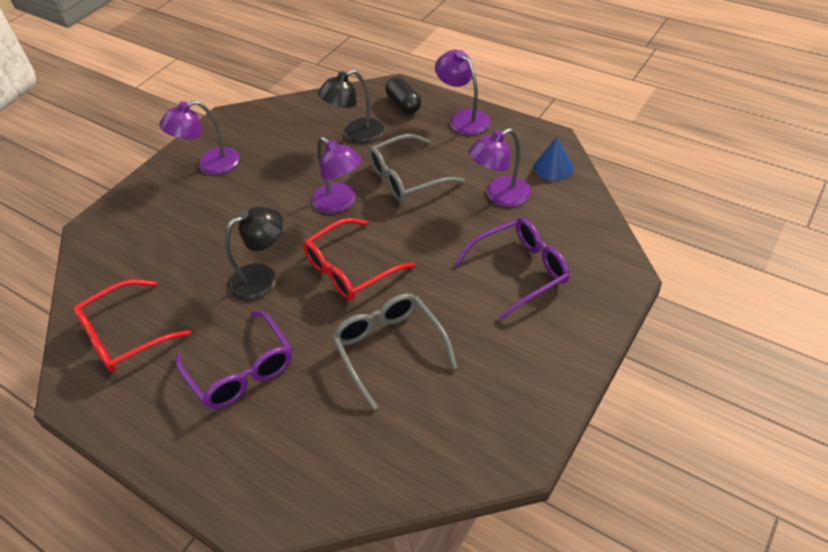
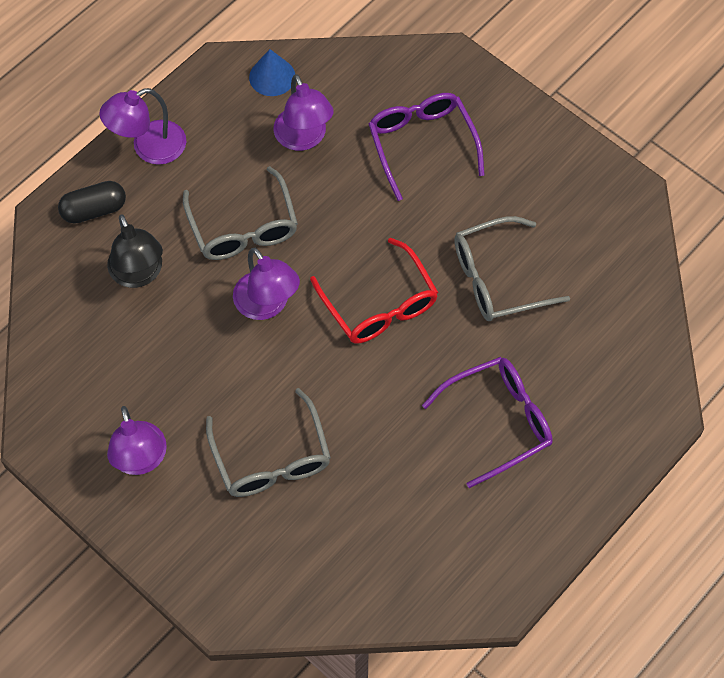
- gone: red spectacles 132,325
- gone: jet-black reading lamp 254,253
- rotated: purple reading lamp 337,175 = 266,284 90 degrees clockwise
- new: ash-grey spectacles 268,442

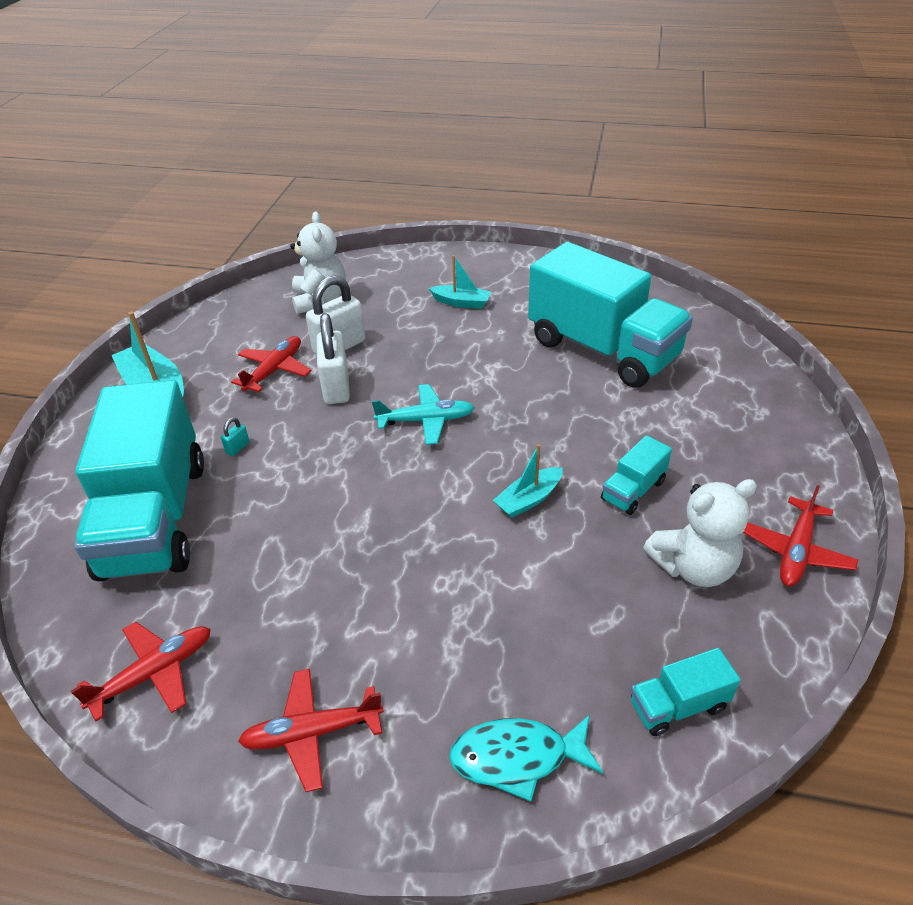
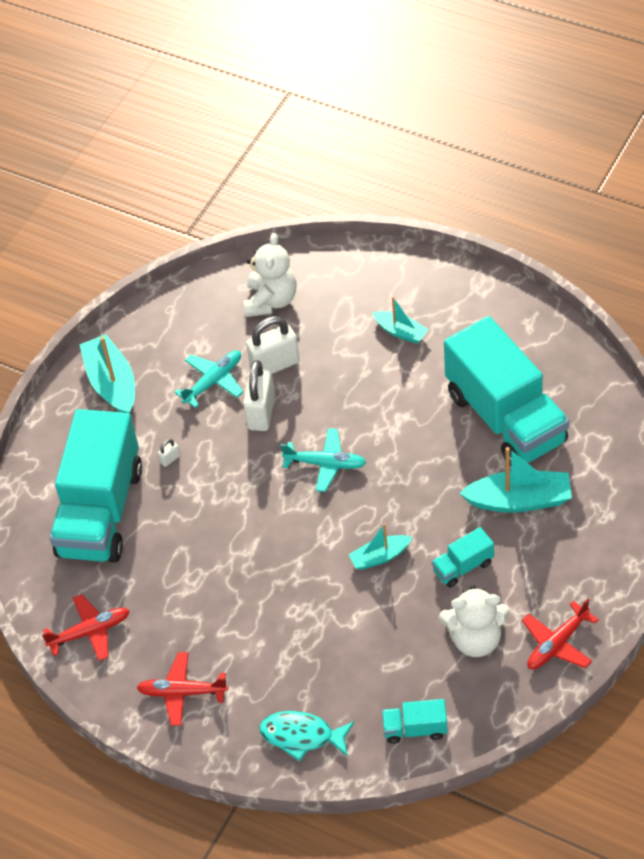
- repainted: turquoise padlock 235,436 to white padlock 169,453
- repainted: red aeroplane 271,364 to turquoise aeroplane 208,379
- new: turquoise toy boat 515,480

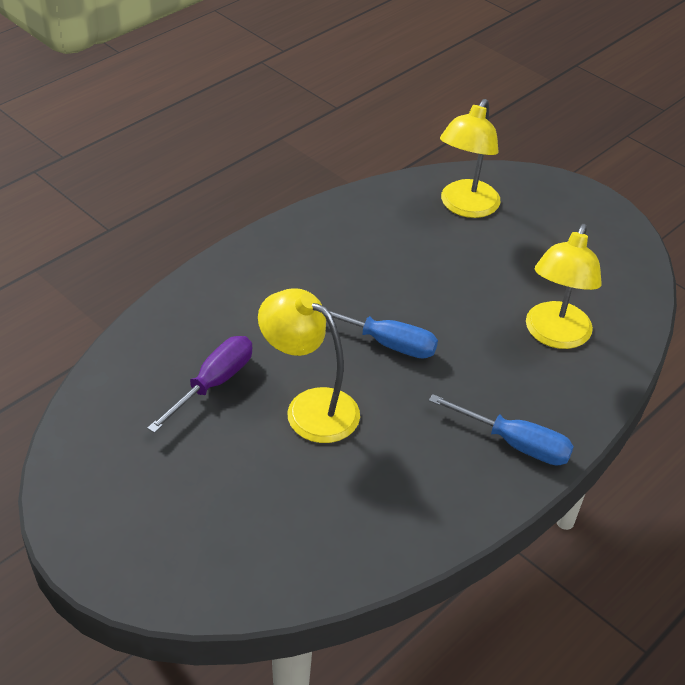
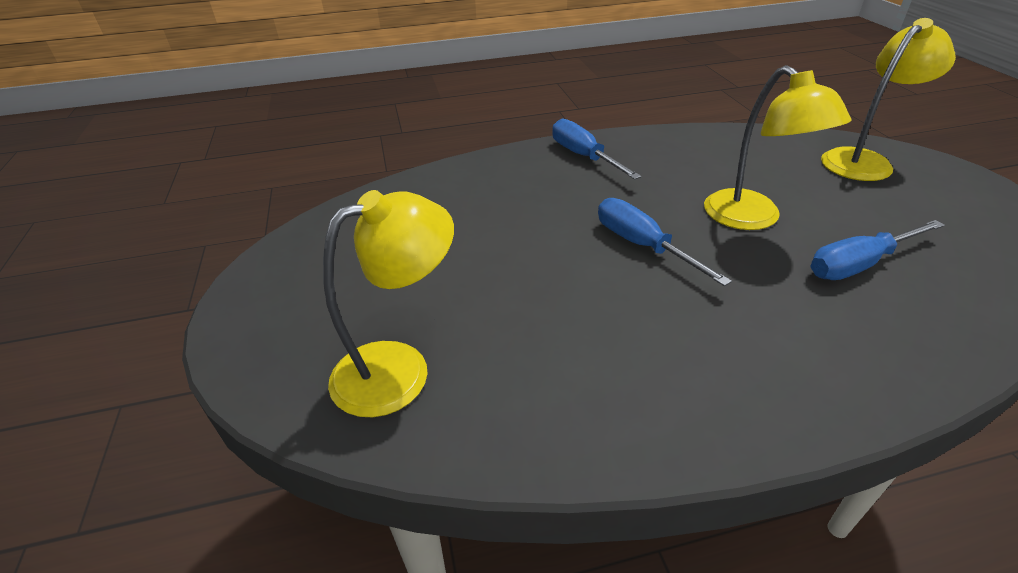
- repainted: purple hand screwdriver 199,384 to blue hand screwdriver 877,250
- shifted: yellow reading lamp 564,286 to 888,99

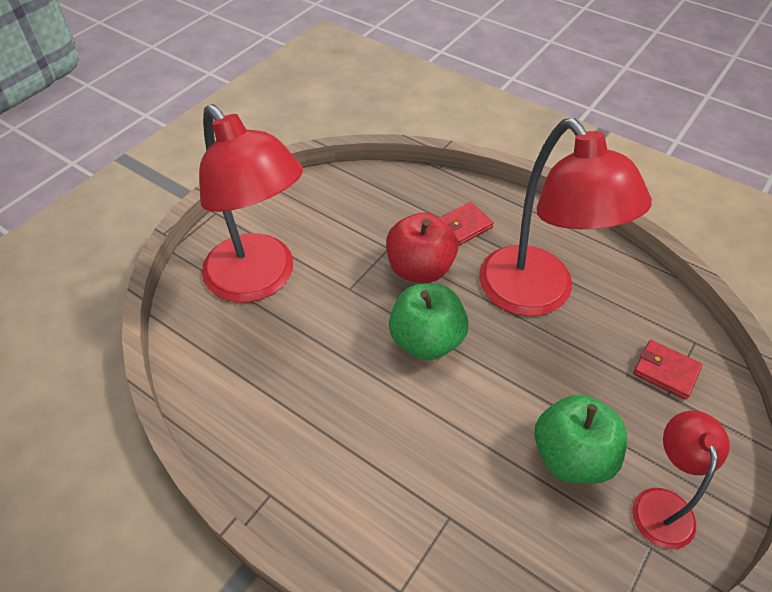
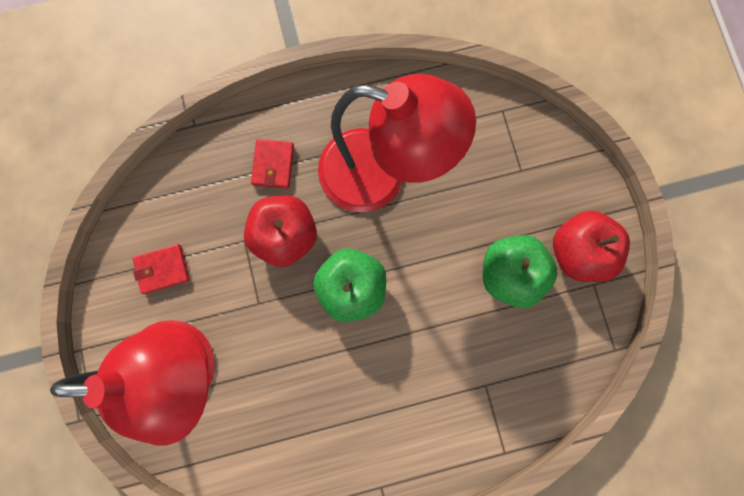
- swapped: red reading lamp 681,480 to red toy apple 591,246
- shifted: red billfold 668,370 to 161,269

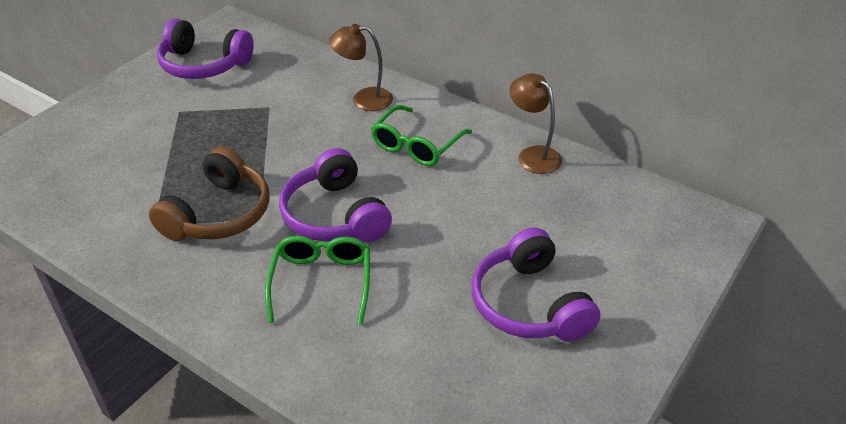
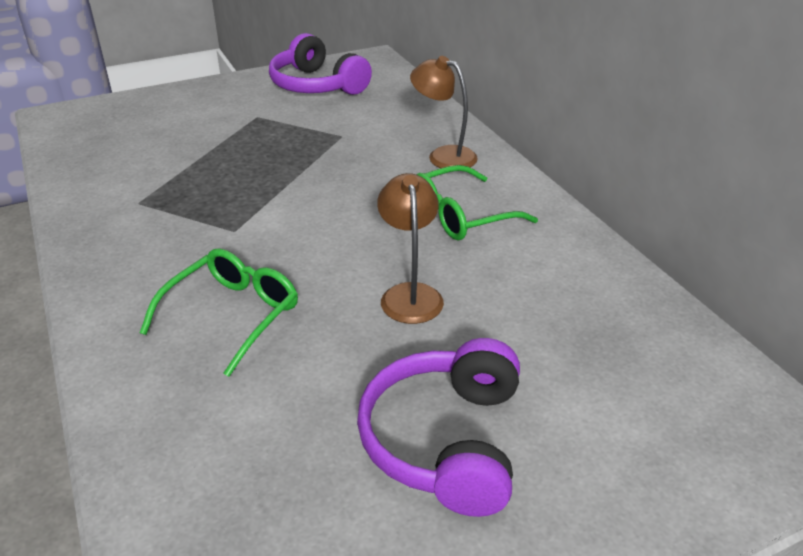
- gone: dark brown over-ear headphones 209,194
- gone: purple over-ear headphones 335,195
- shifted: dark brown reading lamp 536,123 to 410,248

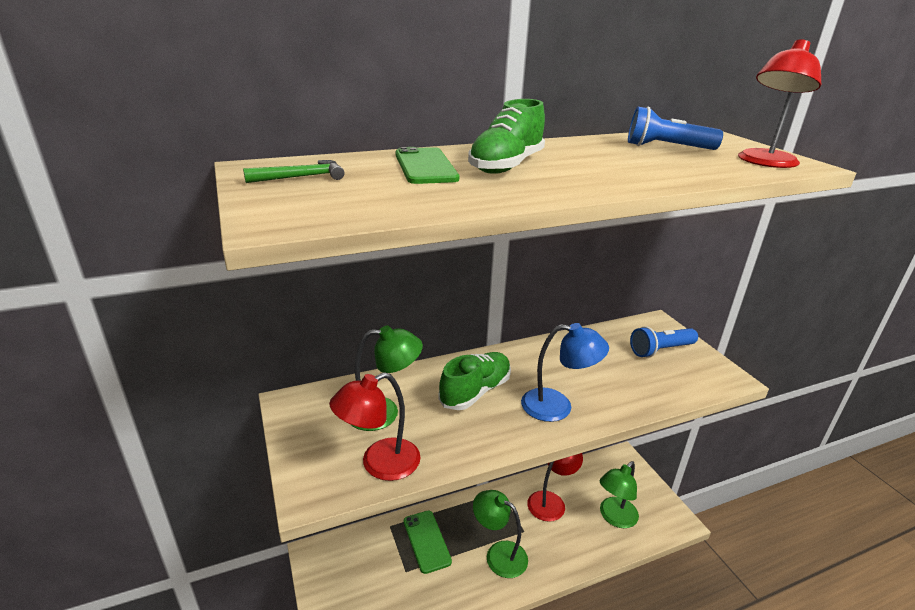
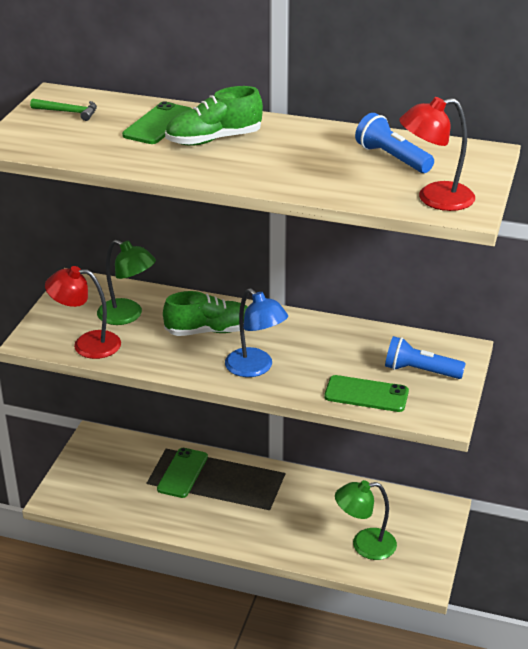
- gone: green reading lamp 500,534
- gone: red reading lamp 555,487
- new: green smartphone 366,393

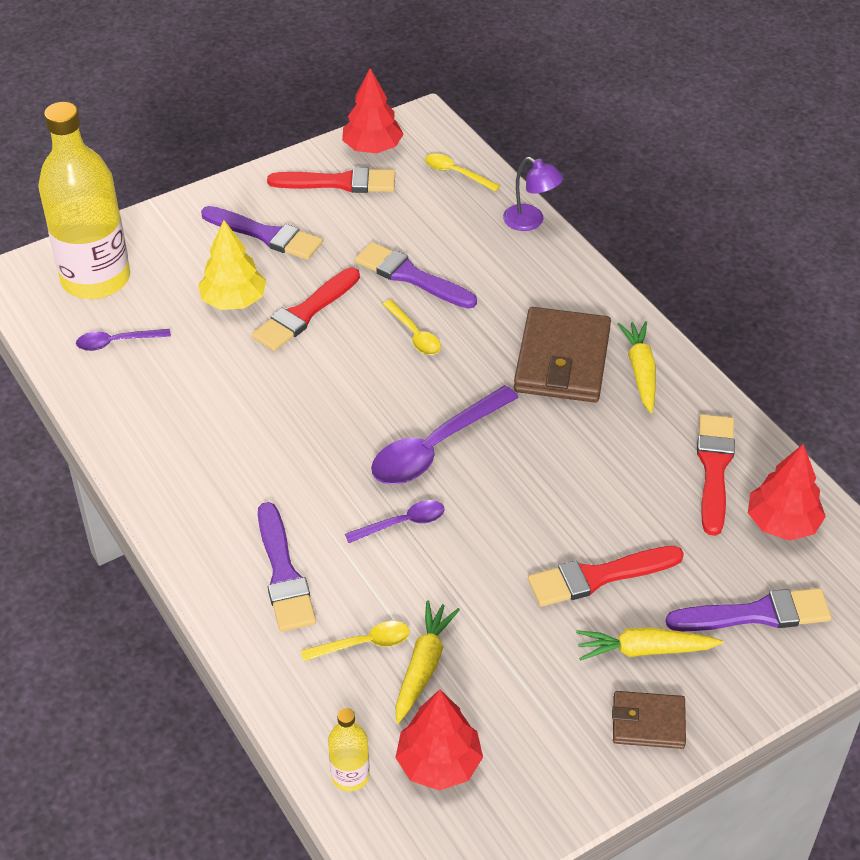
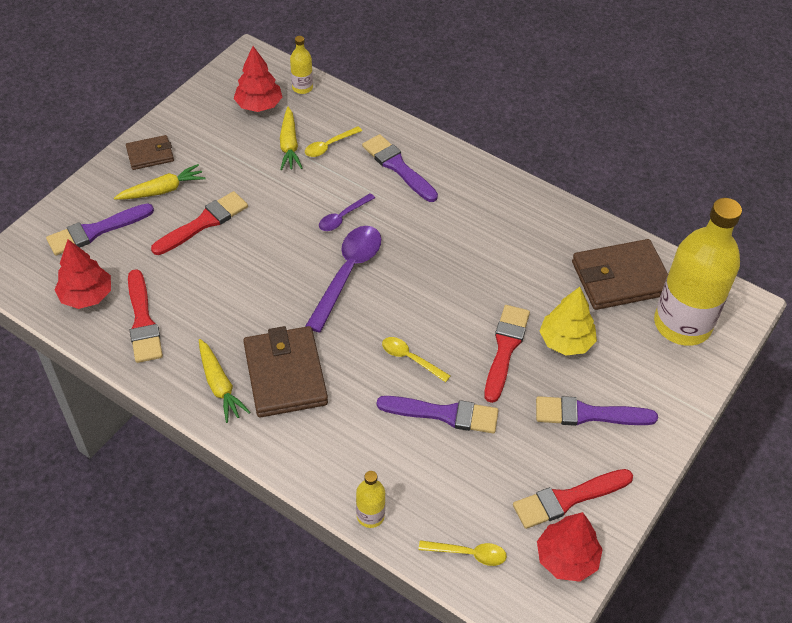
- swapped: purple tablespoon 123,340 to dark brown billfold 620,274
- swapped: purple reading lamp 533,194 to yellow flask 370,499

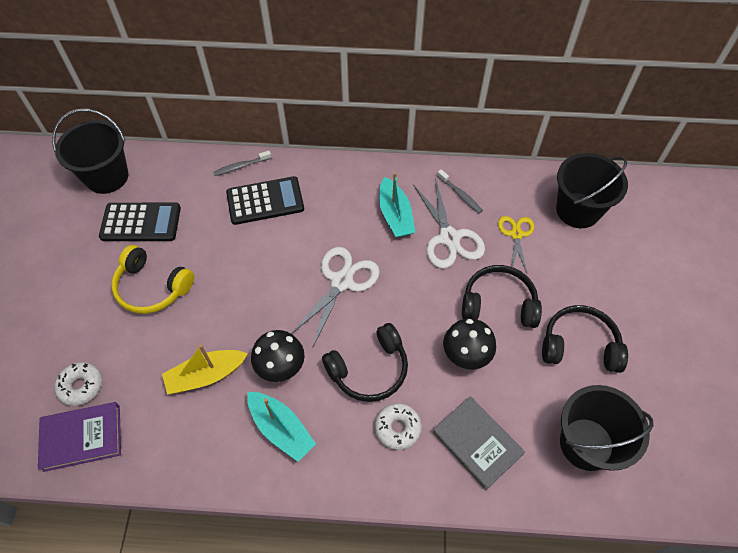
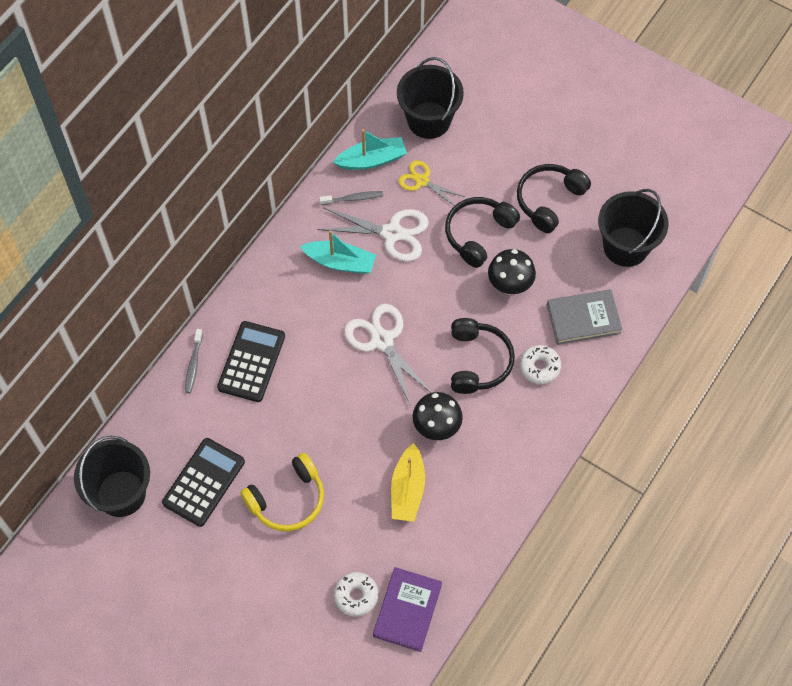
- shifted: turquoise toy boat 281,427 to 370,149

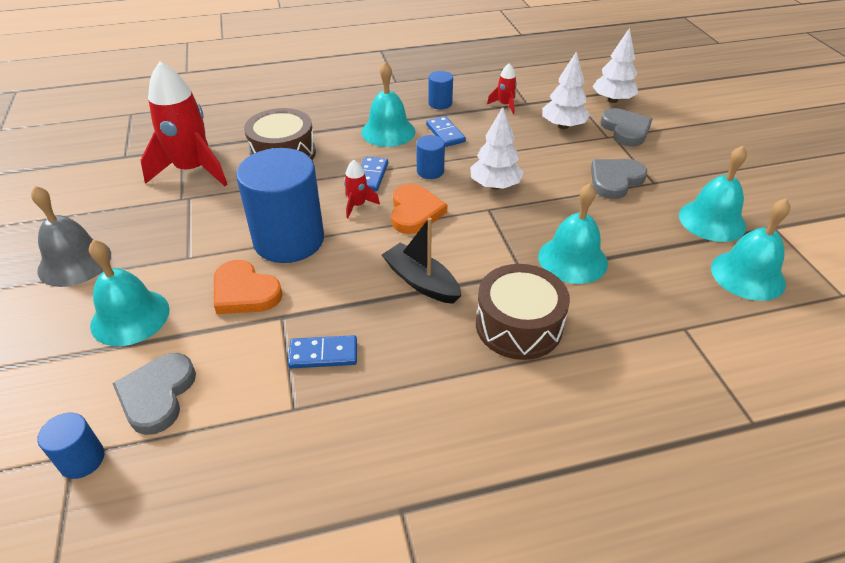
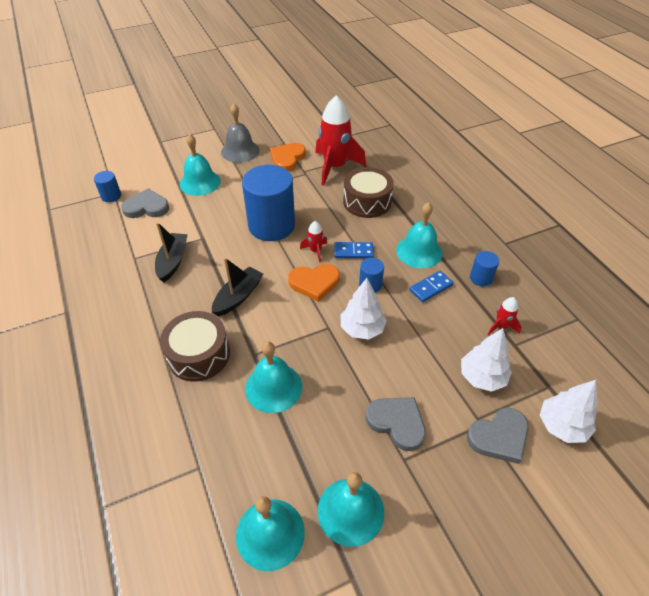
- shifted: orange-coloured heart 248,287 to 288,157
- swapped: blue domino piece 322,351 to jet-black toy boat 171,252

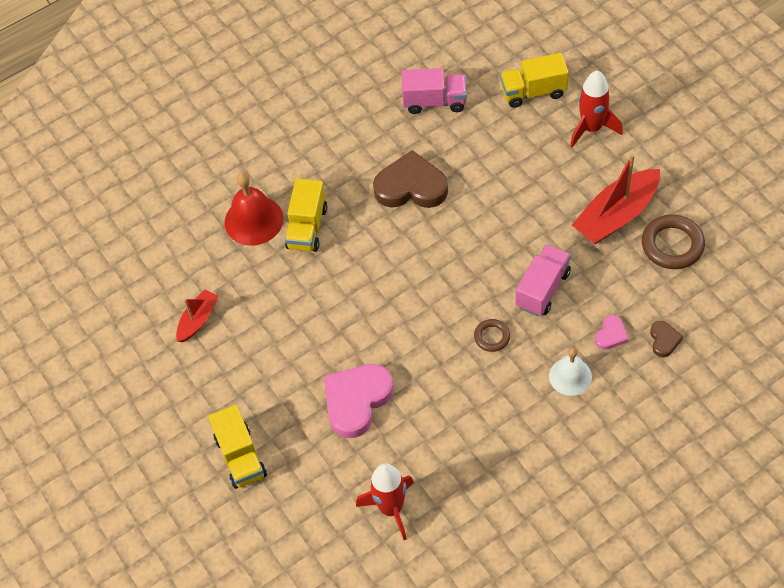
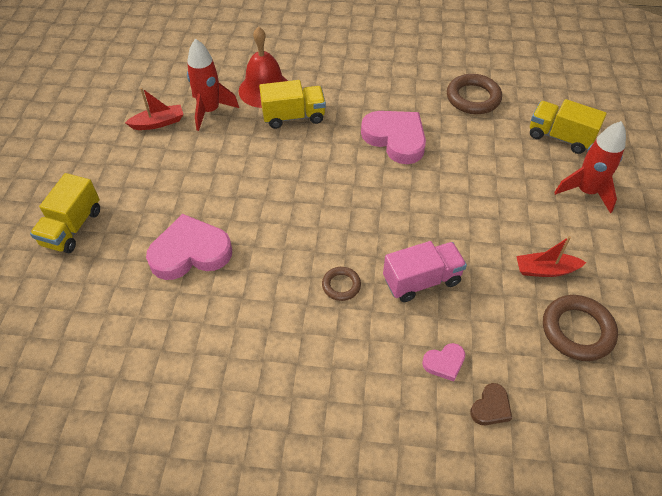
- rotated: yellow toy truck 306,215 = 292,104 150 degrees counterclockwise
- shifted: red spaceship 385,501 to 213,85
- repainted: dark brown heart 410,179 to rosy heart 393,137
- swapped: rosy toy truck 434,91 to dark brown torus 474,94
- gone: white hand bell 570,372
- scaled: red toy boat 616,199 = 551,256 x0.55

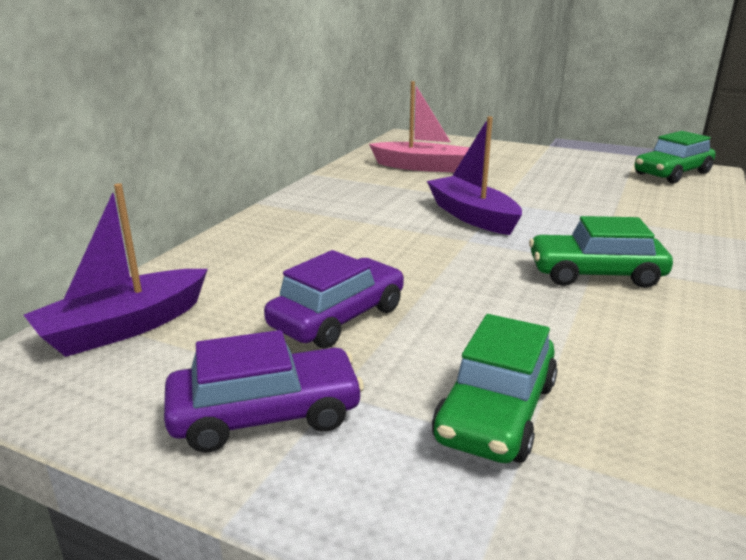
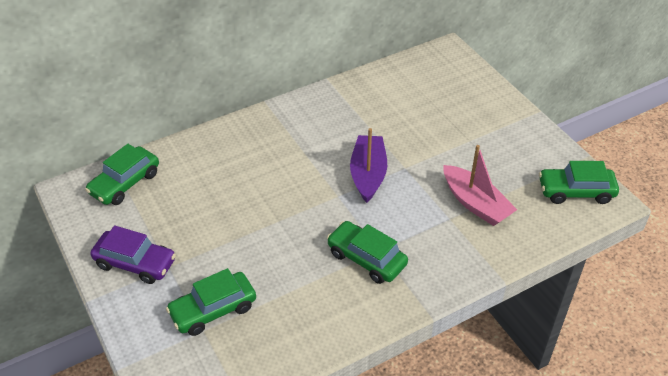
- swapped: purple toy boat 116,270 to green car 122,174
- gone: purple car 334,299
- shifted: rosy toy boat 419,126 to 480,185

